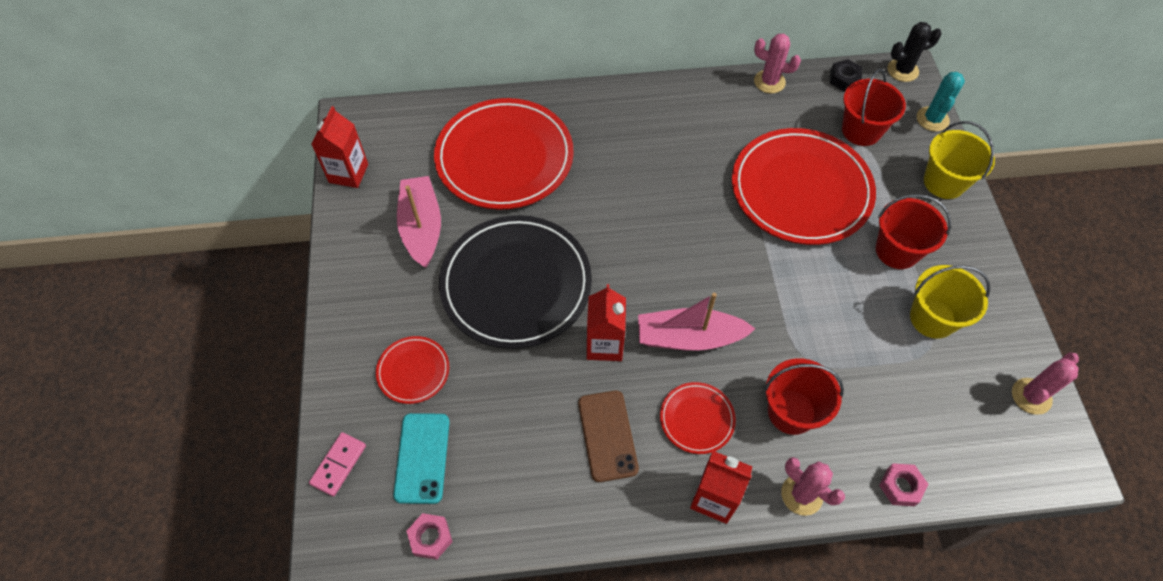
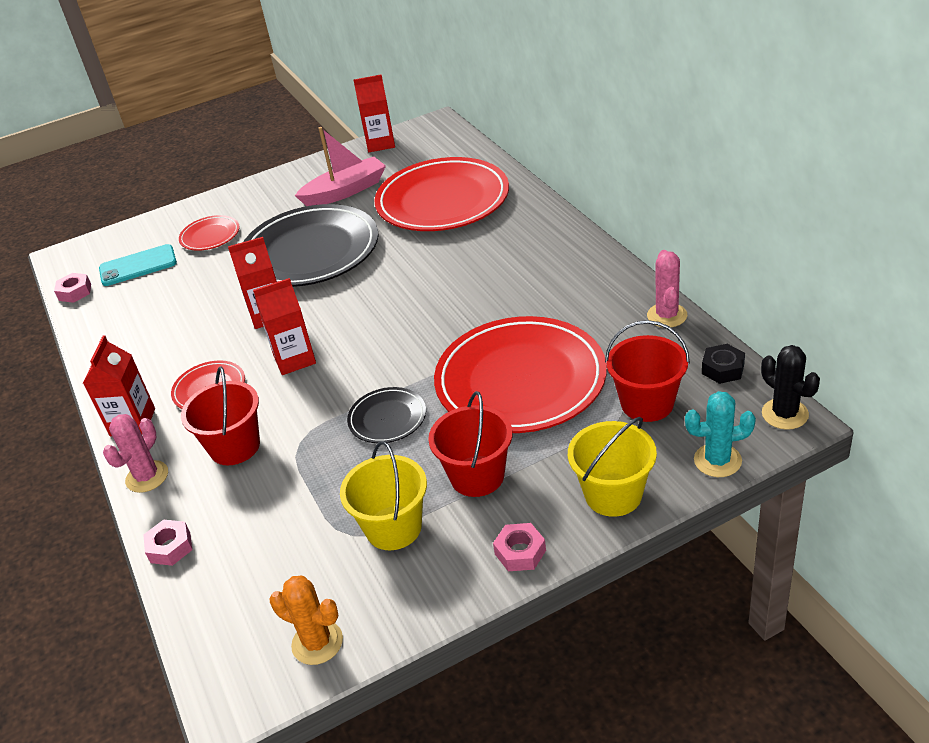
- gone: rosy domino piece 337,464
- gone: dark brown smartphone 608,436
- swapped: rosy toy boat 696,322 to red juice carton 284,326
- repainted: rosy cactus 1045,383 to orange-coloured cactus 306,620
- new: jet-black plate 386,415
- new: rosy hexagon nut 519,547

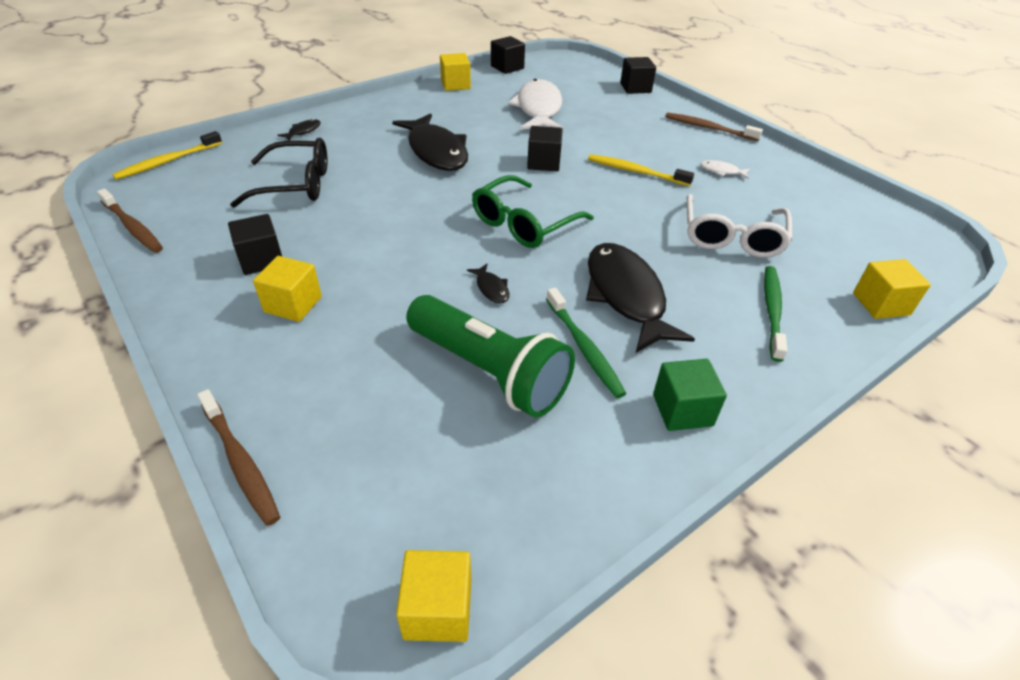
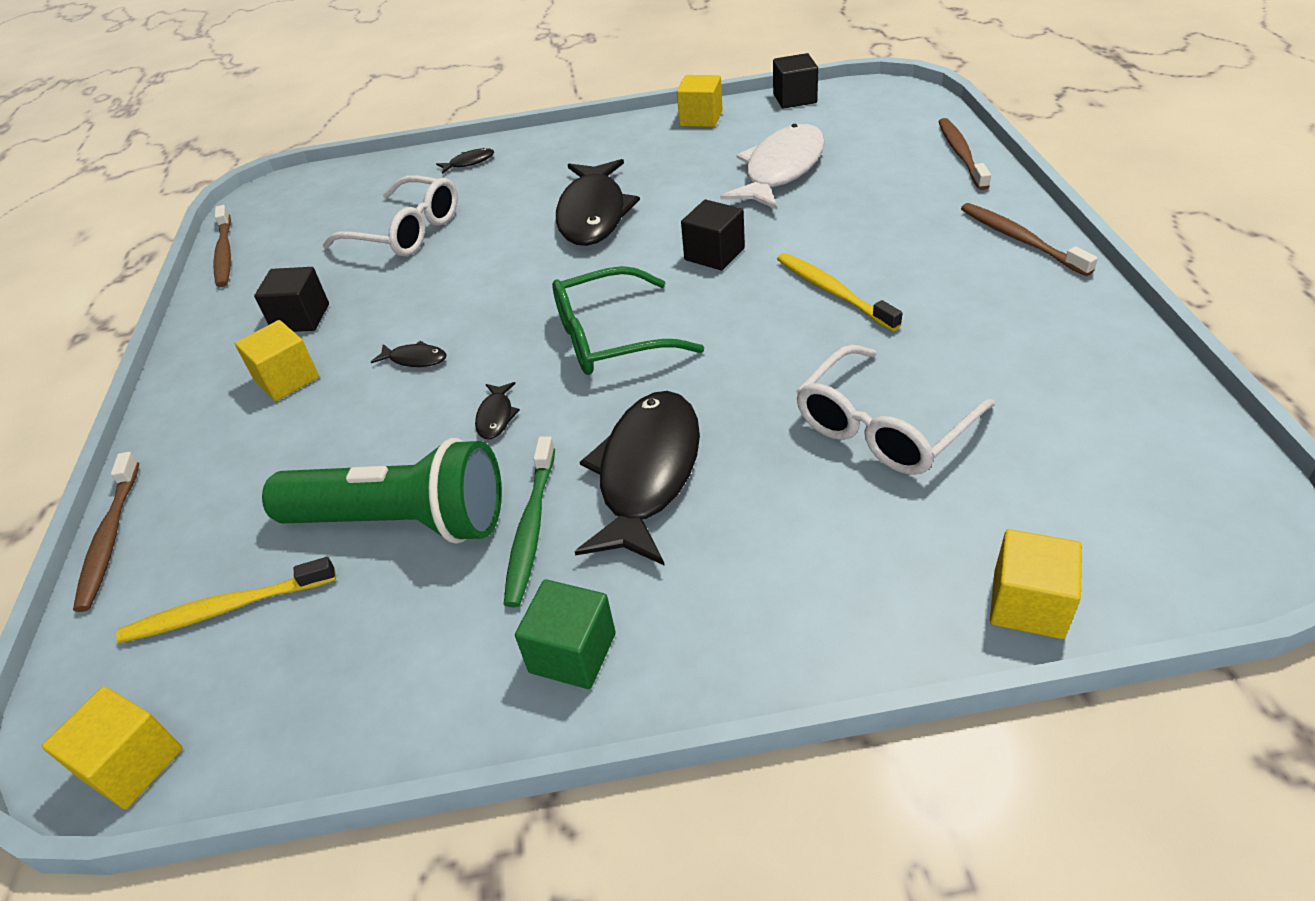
- shifted: yellow tooth brush 167,155 to 226,600
- repainted: jet-black spectacles 278,173 to white spectacles 390,216
- rotated: green pocket torch 490,356 = 382,491 60 degrees counterclockwise
- swapped: jet-black block 638,75 to dark brown tooth brush 964,154
- gone: white fish 725,169
- gone: green tooth brush 775,314
- new: jet-black fish 409,354

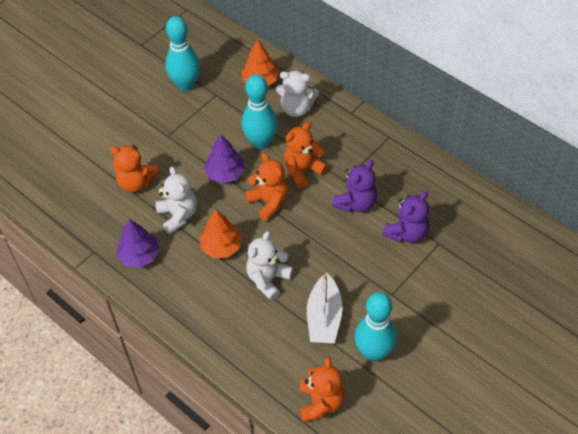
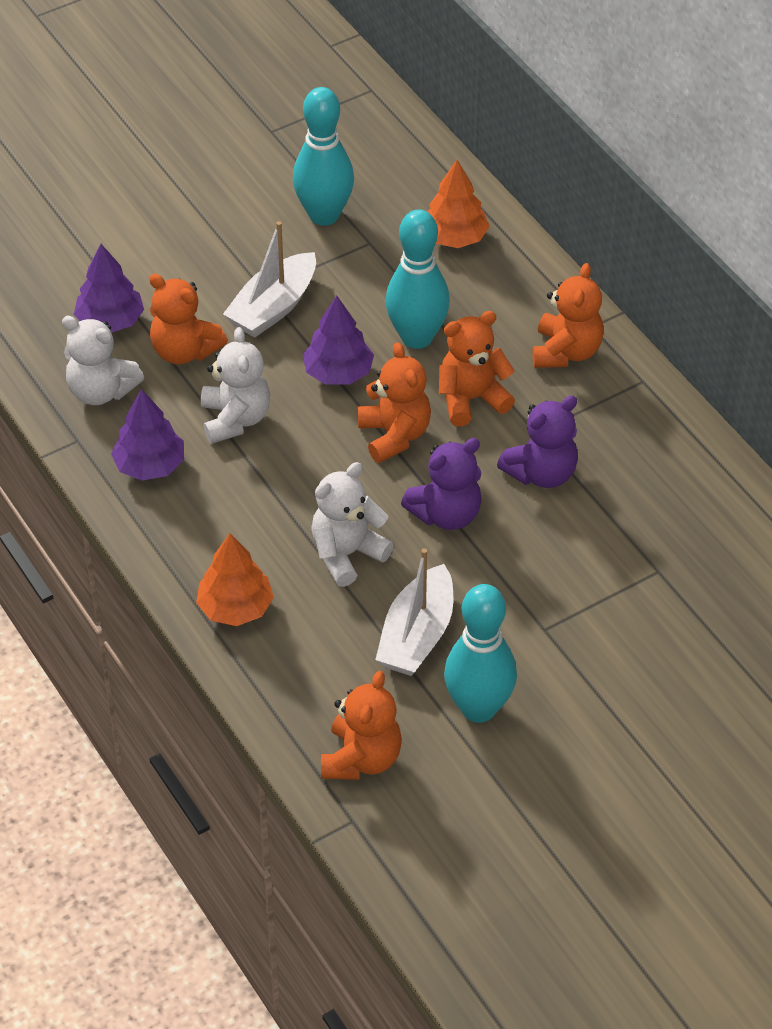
- shifted: orange-coloured tree 220,234 to 235,579
- shifted: white teddy 297,94 to 103,360
- shifted: purple teddy 405,217 to 441,484
- new: purple tree 109,288
- new: white toy boat 269,279
- new: orange-coloured teddy 568,315

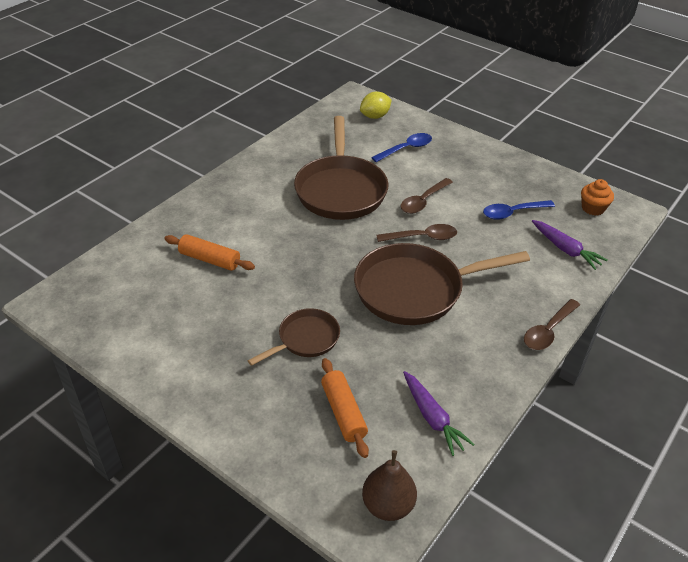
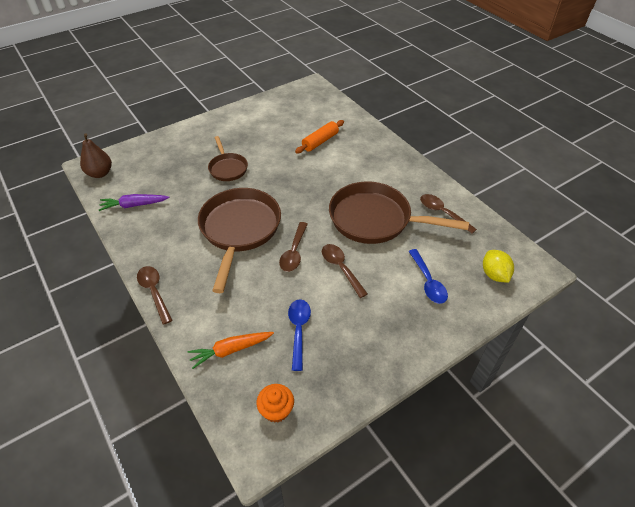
- gone: orange-coloured pastry roller 345,408
- repainted: purple root vegetable 570,245 to orange-coloured root vegetable 231,350
- new: dark brown tablespoon 448,214

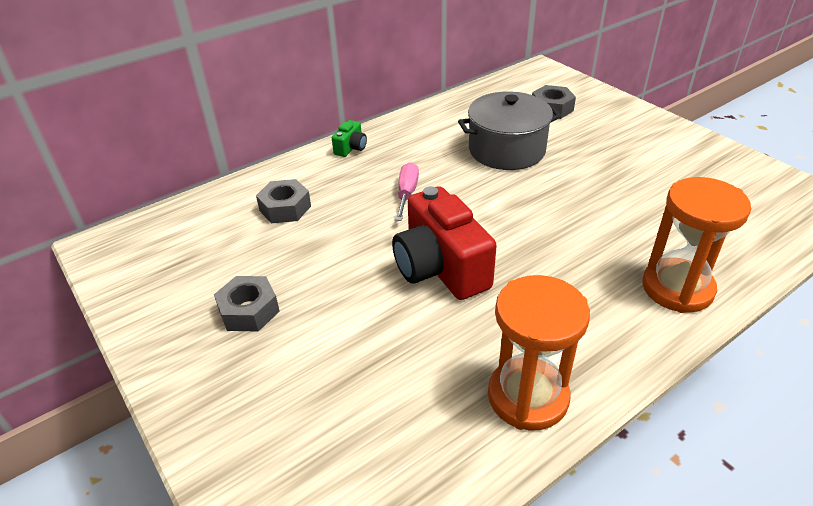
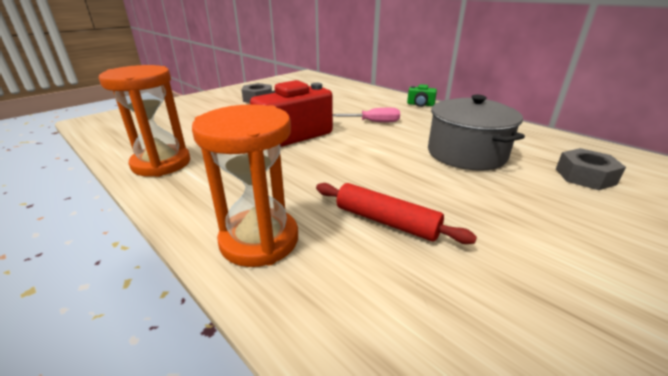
- gone: ash-grey hexagon nut 283,201
- new: red pastry roller 396,213

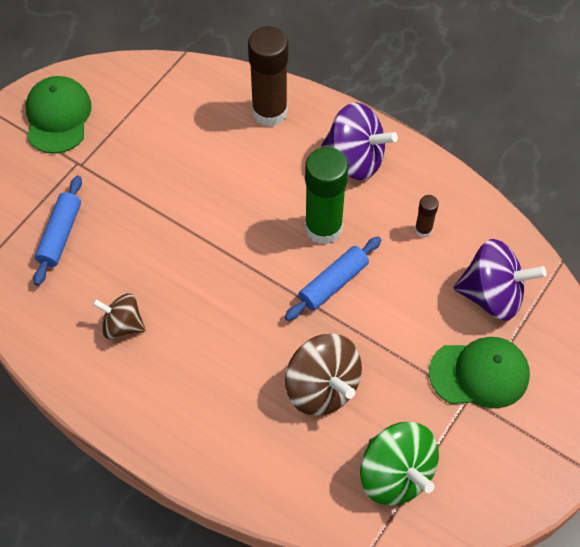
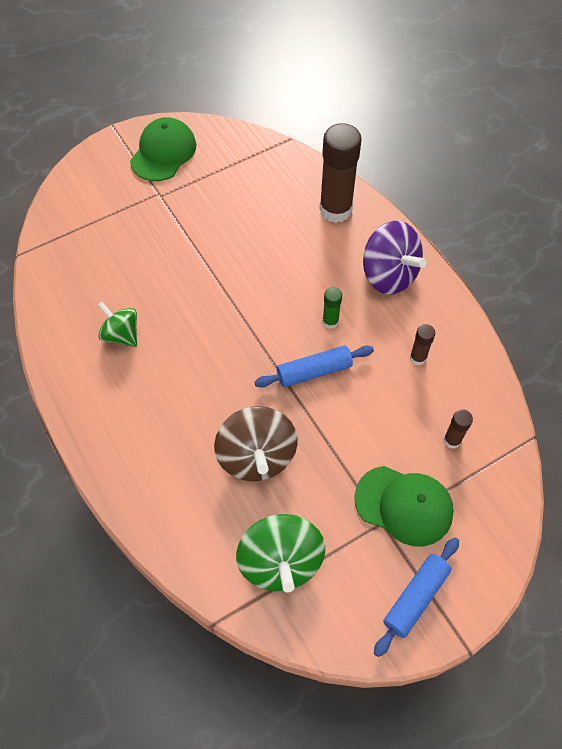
- shifted: blue pastry roller 57,231 to 416,597
- repainted: dark brown spinning top 119,316 to green spinning top 117,324
- scaled: green glue 326,195 = 332,308 x0.46
- swapped: purple spinning top 500,280 to dark brown glue 458,429

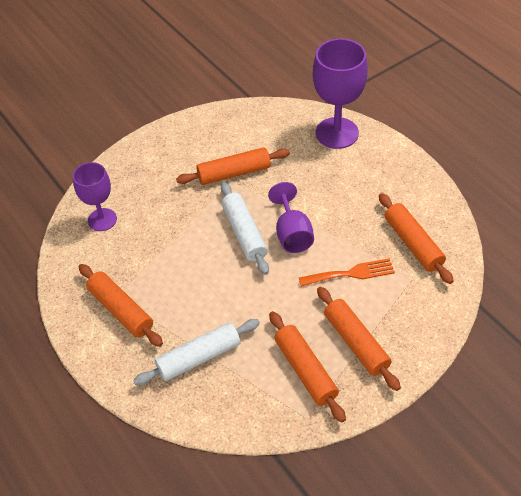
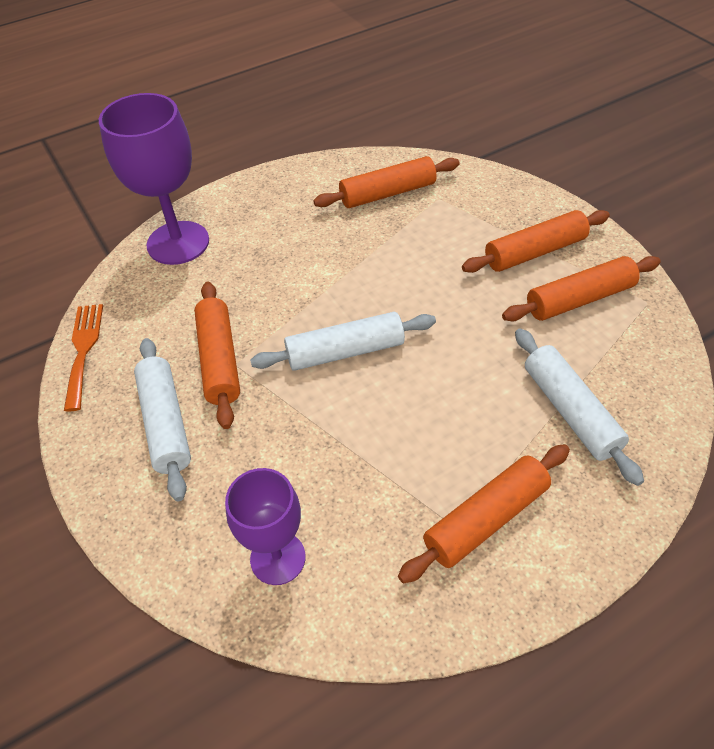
- gone: purple chalice 291,217
- shifted: orange-coloured fork 347,272 to 83,357
- new: white pastry roller 162,419

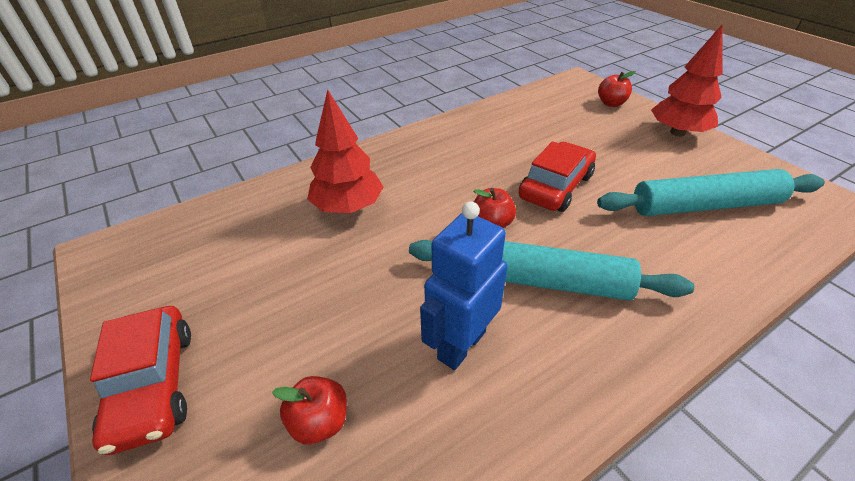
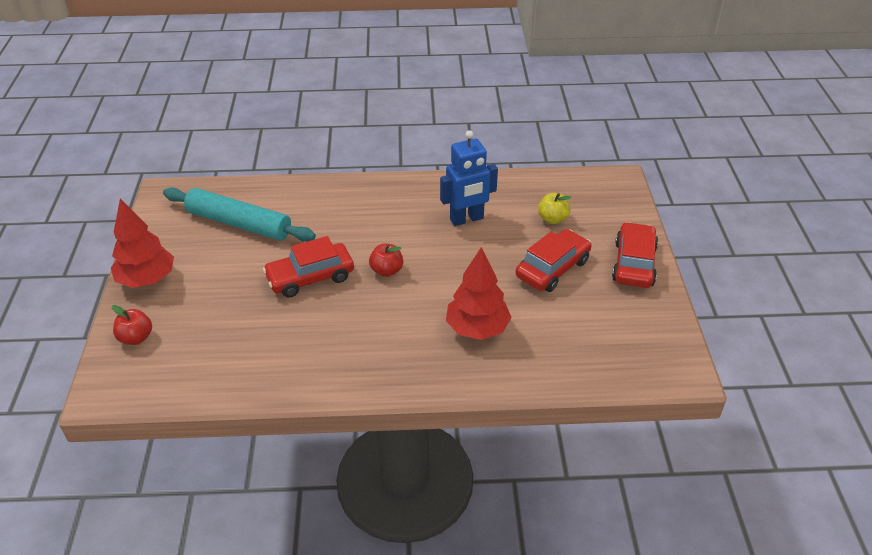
- repainted: red toy apple 309,410 to yellow toy apple 554,208
- gone: turquoise pastry roller 551,270
- new: red car 553,260

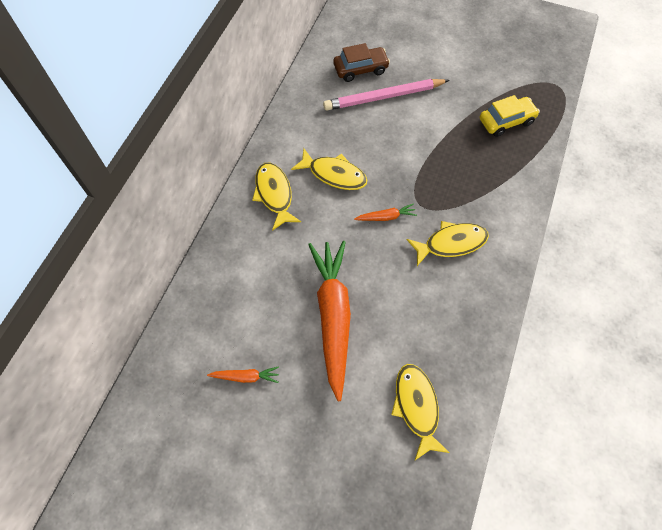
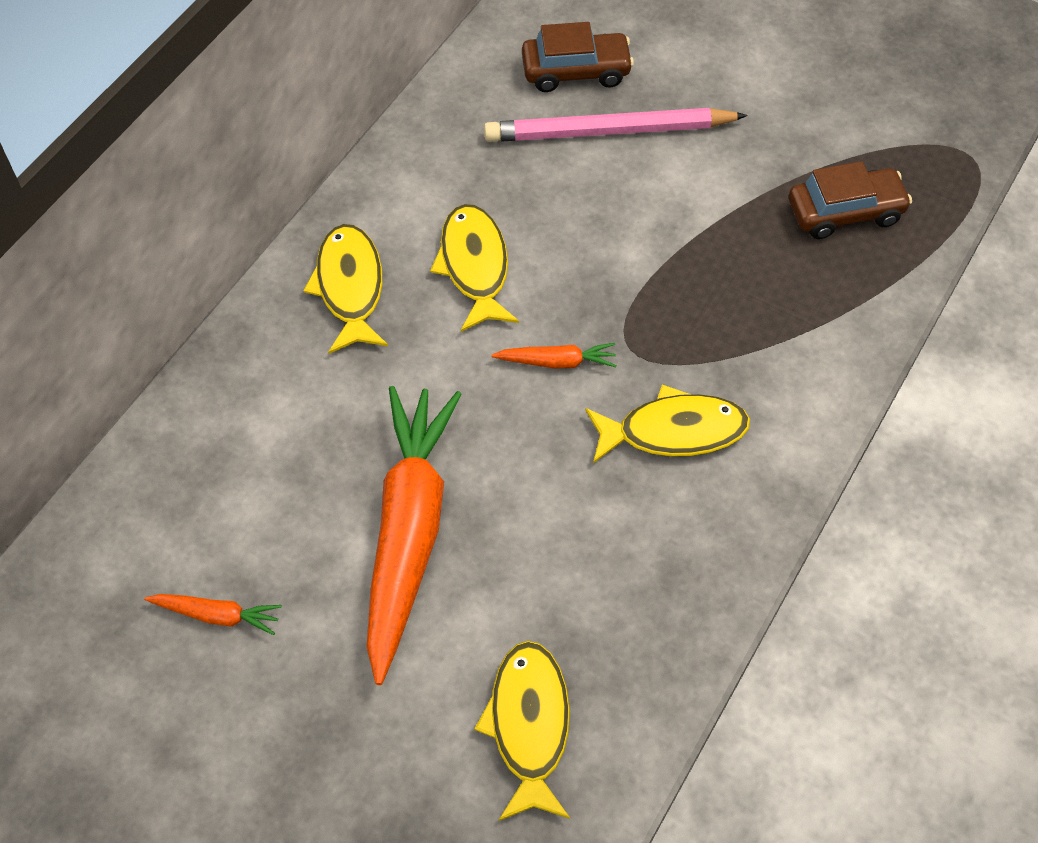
- rotated: yellow fish 329,169 = 474,268 135 degrees counterclockwise
- repainted: yellow car 510,116 to dark brown car 850,200

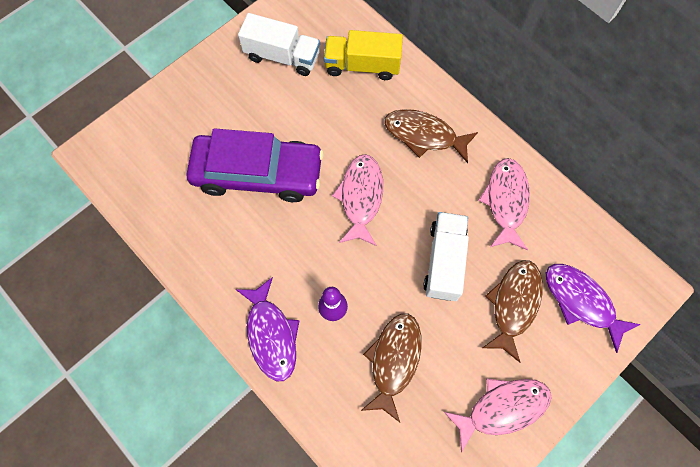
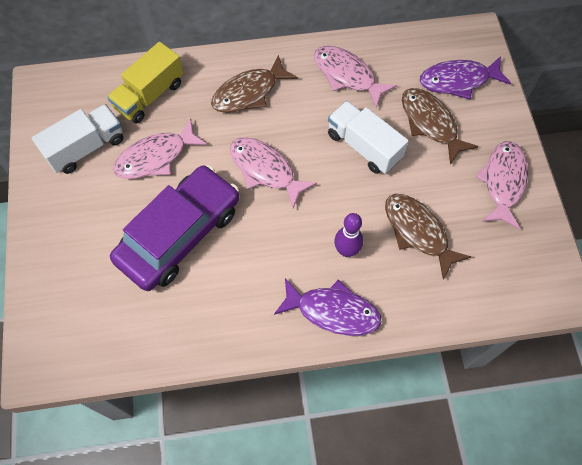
- new: rosy fish 160,148

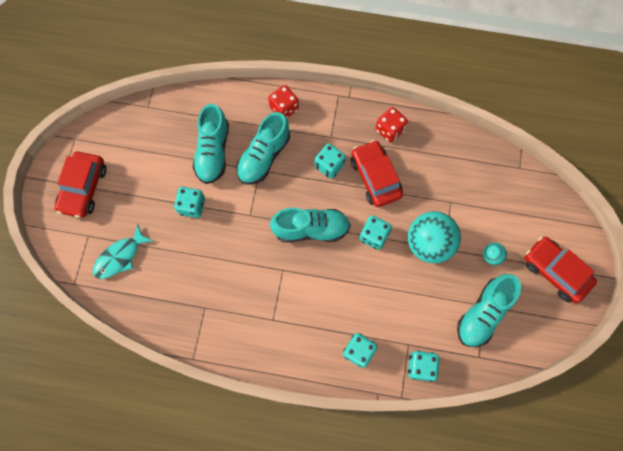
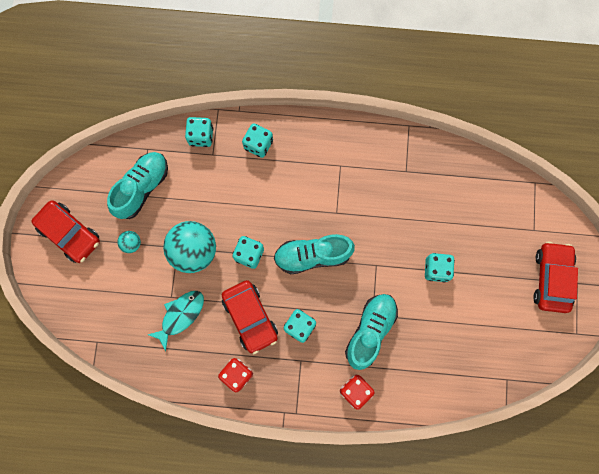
- shifted: turquoise fish 123,251 to 176,321
- gone: turquoise shoe 211,144

